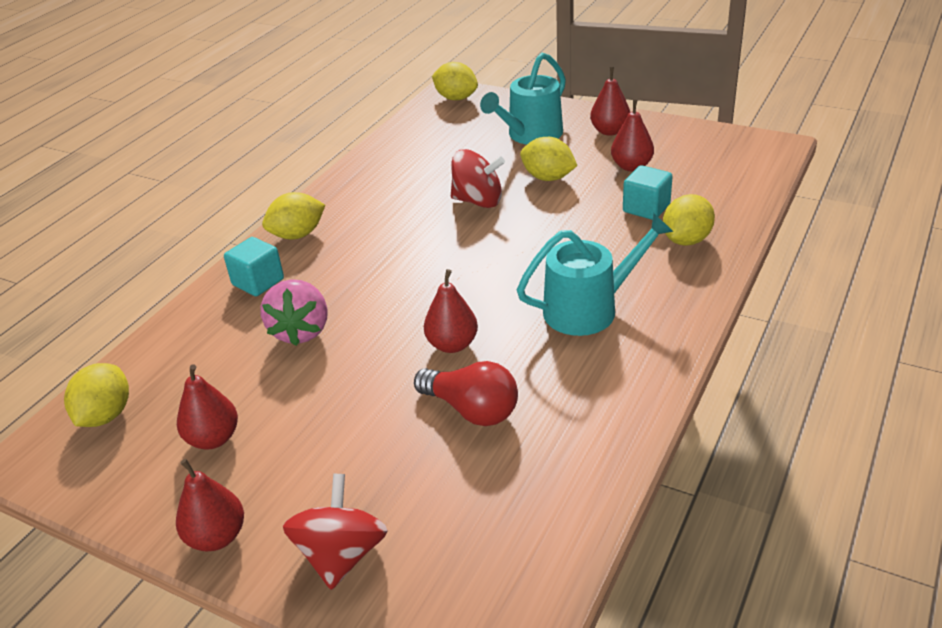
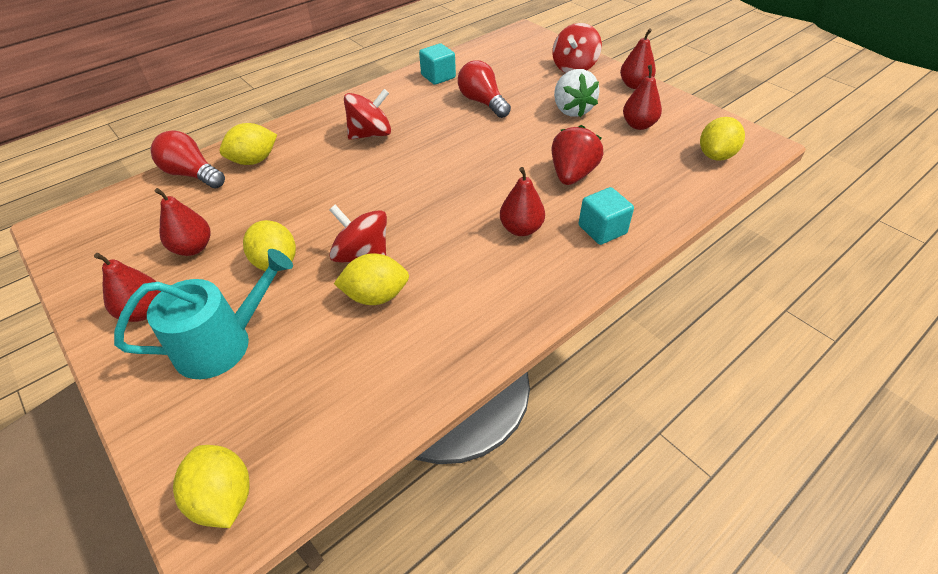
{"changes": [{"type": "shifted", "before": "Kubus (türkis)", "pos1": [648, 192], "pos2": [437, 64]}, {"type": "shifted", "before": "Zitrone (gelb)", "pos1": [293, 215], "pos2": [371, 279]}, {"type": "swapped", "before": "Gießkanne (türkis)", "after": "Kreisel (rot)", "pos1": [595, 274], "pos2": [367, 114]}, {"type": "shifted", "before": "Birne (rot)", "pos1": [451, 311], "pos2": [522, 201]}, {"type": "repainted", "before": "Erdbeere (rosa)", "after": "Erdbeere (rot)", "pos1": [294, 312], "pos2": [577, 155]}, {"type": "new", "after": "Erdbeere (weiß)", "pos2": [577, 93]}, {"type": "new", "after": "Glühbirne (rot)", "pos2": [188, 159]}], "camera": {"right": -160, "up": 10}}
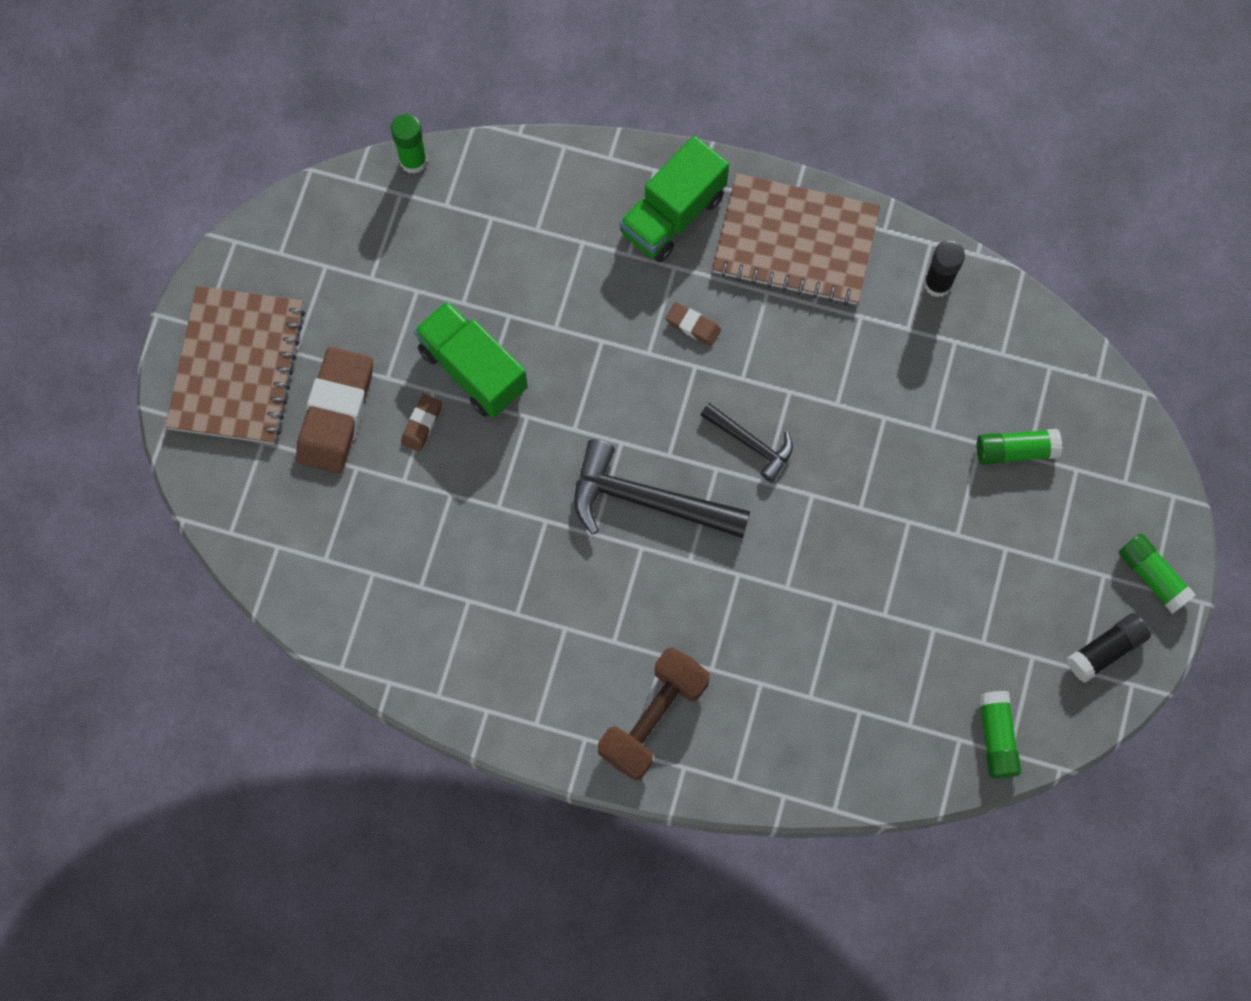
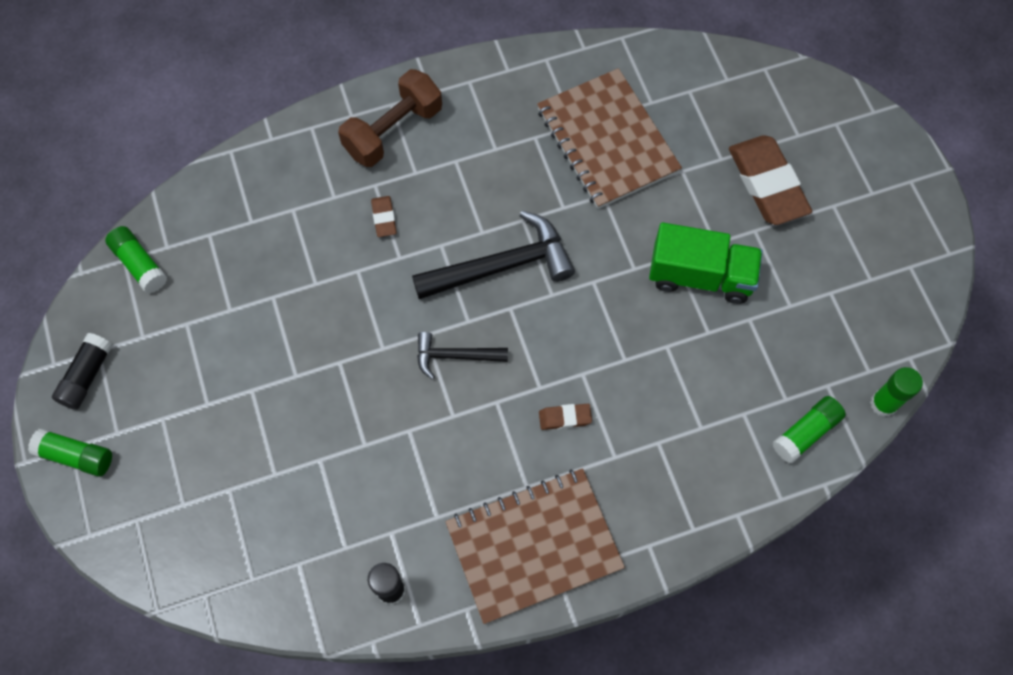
{"changes": [{"type": "gone", "before": "Lastwagen (grün)", "pos1": [674, 199]}, {"type": "shifted", "before": "Notizbuch (braun)", "pos1": [235, 365], "pos2": [609, 138]}, {"type": "shifted", "before": "Radiergummi (braun)", "pos1": [421, 423], "pos2": [384, 216]}, {"type": "shifted", "before": "Klebestift (grün)", "pos1": [1019, 447], "pos2": [809, 429]}, {"type": "rotated", "before": "Hantel (braun)", "pos1": [654, 714], "pos2": [390, 118], "turn": 45}], "camera": {"right": 145, "up": -5}}
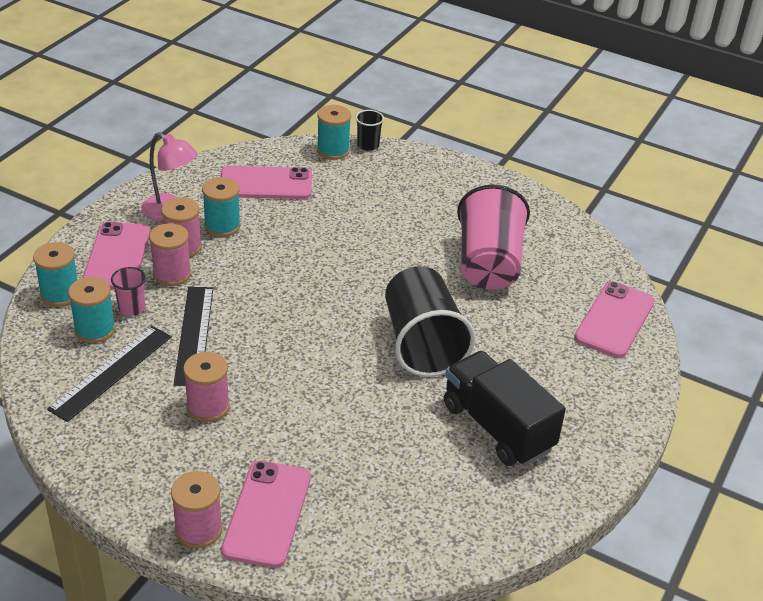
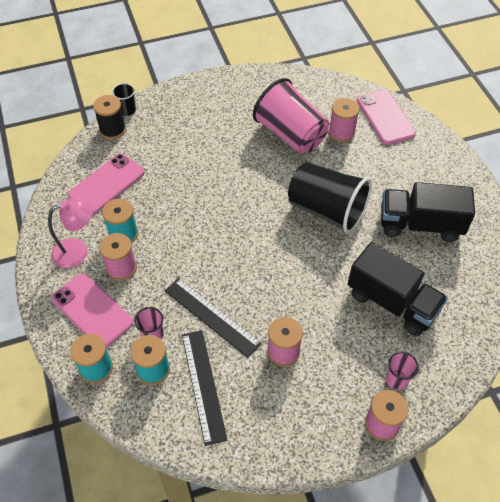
{"changes": [{"type": "repainted", "before": "Garnrolle (türkis)", "after": "Garnrolle (schwarz)", "pos1": [334, 132], "pos2": [109, 117]}, {"type": "shifted", "before": "Garnrolle (rosa)", "pos1": [170, 254], "pos2": [344, 120]}, {"type": "swapped", "before": "Handy (rosa)", "after": "Becher (rosa)", "pos1": [266, 514], "pos2": [402, 371]}, {"type": "new", "after": "Lastwagen (schwarz)", "pos2": [398, 289]}], "camera": {"right": -45, "up": 15}}
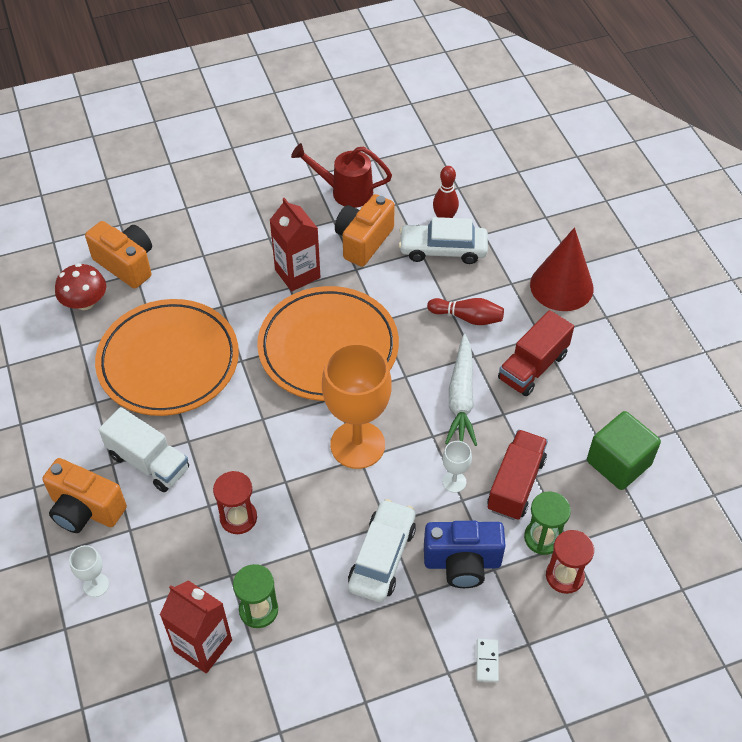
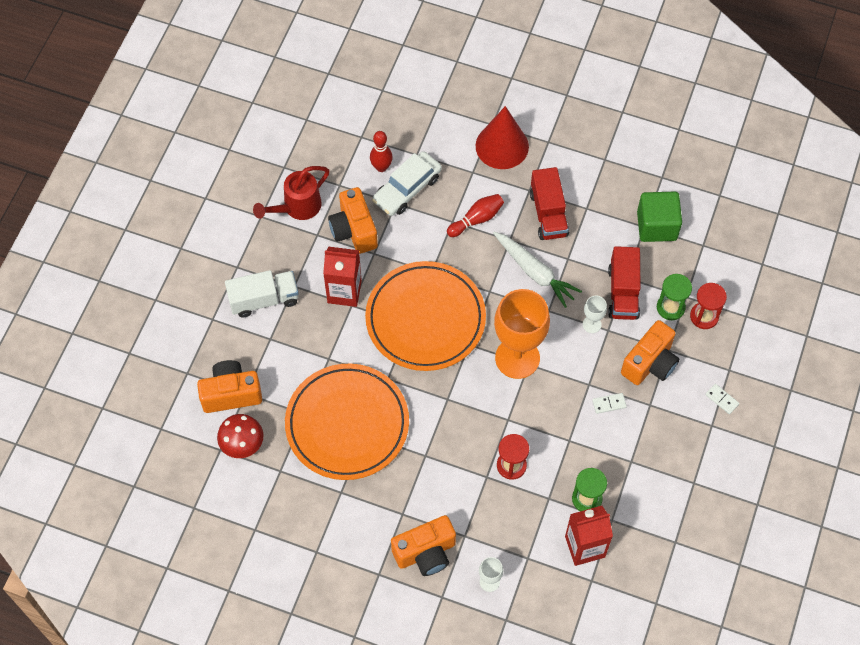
{"changes": [{"type": "shifted", "before": "Lastwagen (weiß)", "pos1": [144, 449], "pos2": [262, 294]}, {"type": "rotated", "before": "Lastwagen (rot)", "pos1": [517, 475], "pos2": [624, 283], "turn": -150}, {"type": "swapped", "before": "Auto (weiß)", "after": "Dominostein (weiß)", "pos1": [382, 550], "pos2": [609, 403]}, {"type": "repainted", "before": "Kamera (blau)", "after": "Kamera (orange)", "pos1": [465, 554], "pos2": [650, 352]}], "camera": {"right": -50, "up": 10}}
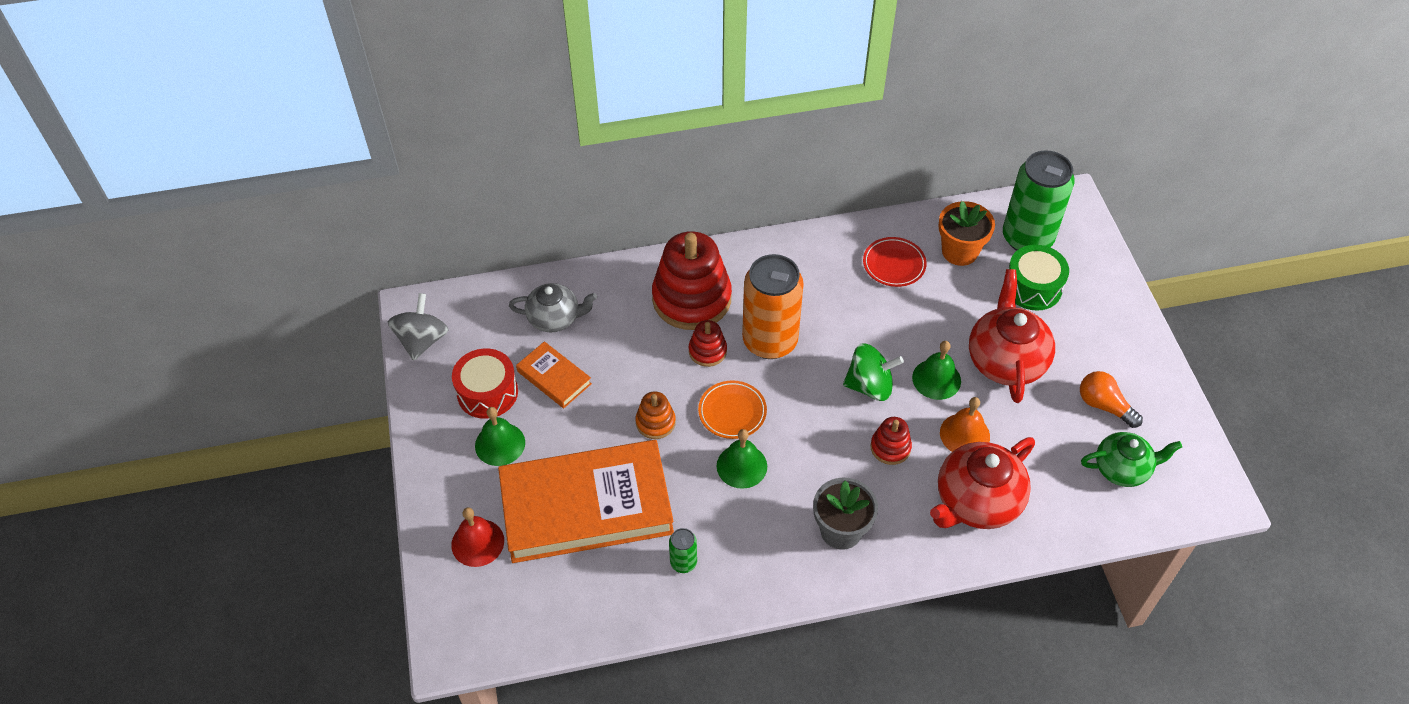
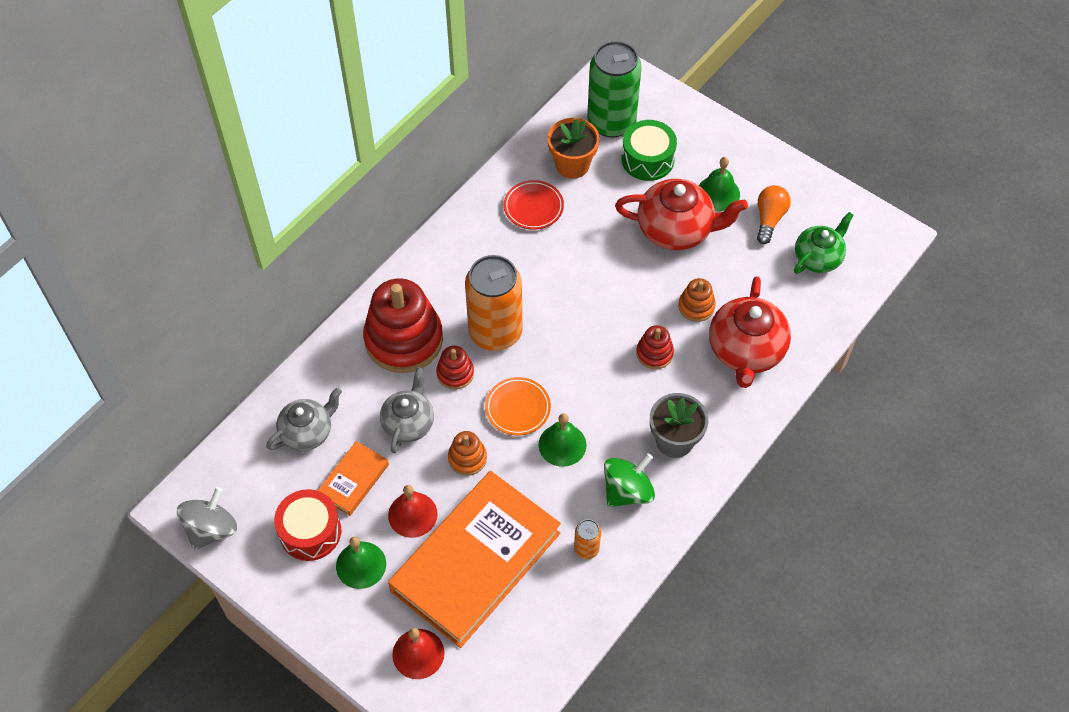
{"changes": [{"type": "rotated", "before": "Teekanne (rot)", "pos1": [1012, 336], "pos2": [681, 214], "turn": 135}, {"type": "rotated", "before": "Kreisel (grau)", "pos1": [418, 327], "pos2": [207, 519], "turn": 60}, {"type": "rotated", "before": "Buch (orange)", "pos1": [554, 374], "pos2": [353, 478], "turn": -60}, {"type": "shifted", "before": "Glocke (grün)", "pos1": [936, 370], "pos2": [719, 184]}, {"type": "shifted", "before": "Kreisel (grün)", "pos1": [873, 372], "pos2": [629, 480]}, {"type": "rotated", "before": "Glühbirne (orange)", "pos1": [1111, 399], "pos2": [774, 214], "turn": 105}, {"type": "swapped", "before": "Glocke (orange)", "after": "Stapelspielzeug (orange)", "pos1": [965, 424], "pos2": [697, 300]}, {"type": "repainted", "before": "Dose (grün)", "after": "Dose (orange)", "pos1": [683, 550], "pos2": [587, 539]}, {"type": "new", "after": "Teekanne (grau)", "pos2": [407, 410]}, {"type": "new", "after": "Glocke (rot)", "pos2": [413, 511]}], "camera": {"right": -40, "up": 5}}
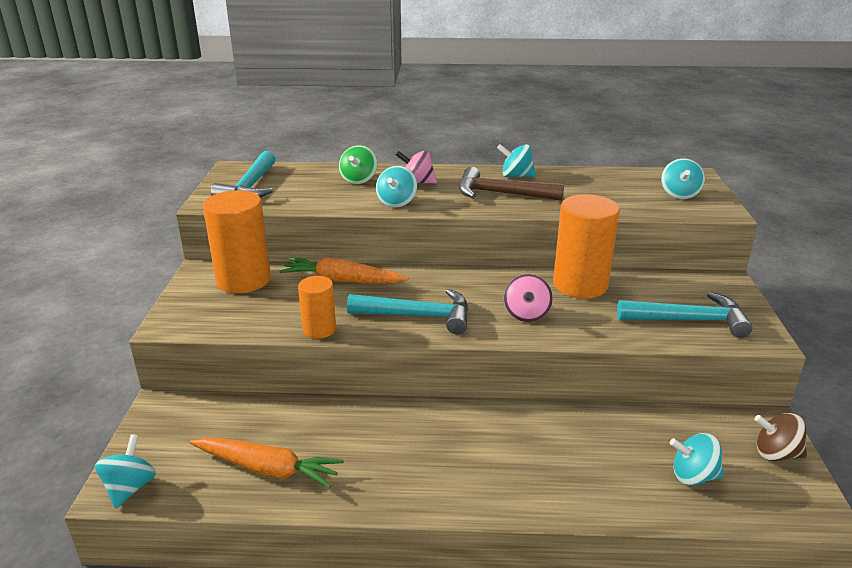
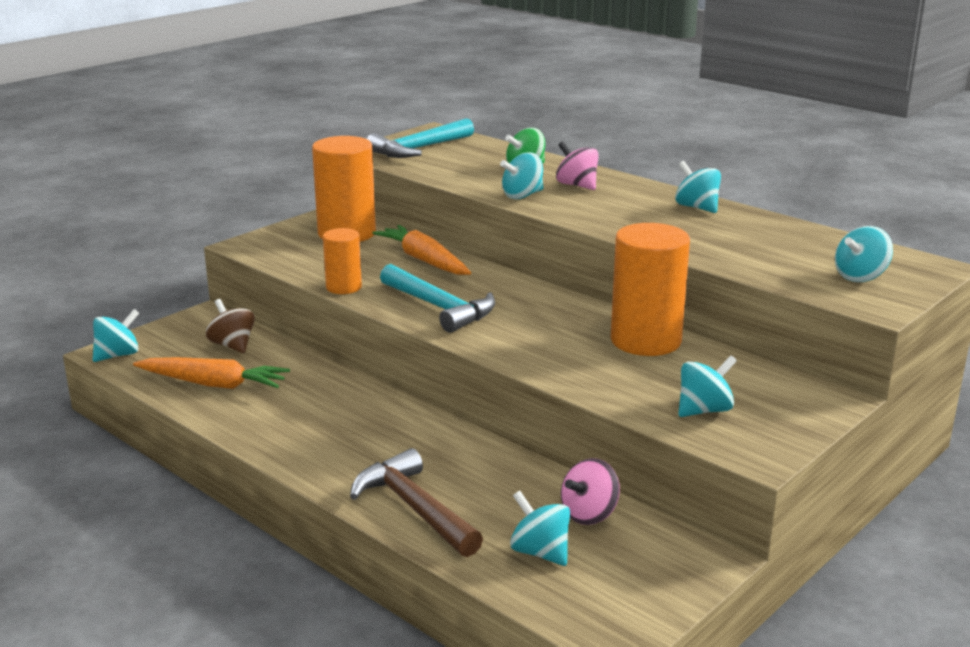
{"changes": [{"type": "shifted", "before": "Hammer (braun)", "pos1": [511, 184], "pos2": [416, 502]}, {"type": "shifted", "before": "Kreisel (rosa)", "pos1": [528, 298], "pos2": [590, 491]}, {"type": "swapped", "before": "Hammer (türkis)", "after": "Kreisel (türkis)", "pos1": [684, 315], "pos2": [707, 386]}, {"type": "shifted", "before": "Kreisel (braun)", "pos1": [780, 437], "pos2": [230, 326]}, {"type": "rotated", "before": "Karotte (orange)", "pos1": [266, 462], "pos2": [211, 373], "turn": -45}], "camera": {"right": 40, "up": -5}}
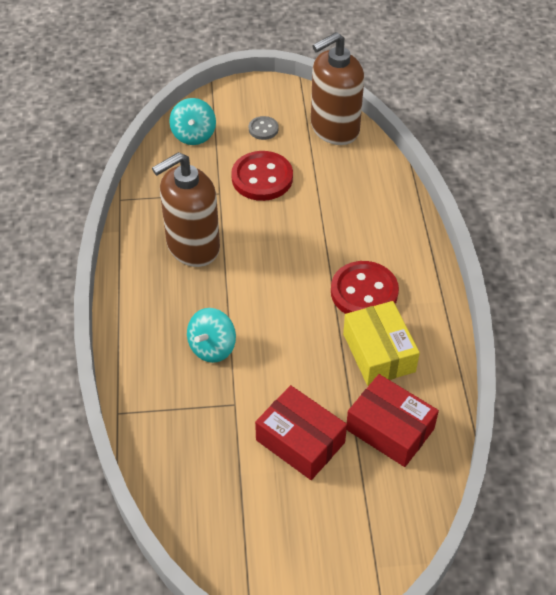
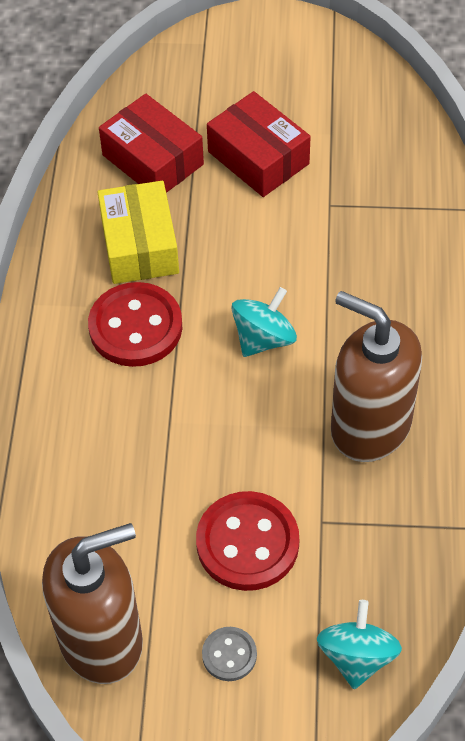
{"changes": [{"type": "rotated", "before": "Seifenspender (braun)", "pos1": [186, 209], "pos2": [376, 376], "turn": -120}, {"type": "shifted", "before": "Kreisel (türkis)", "pos1": [211, 335], "pos2": [264, 322]}], "camera": {"right": -170, "up": 5}}
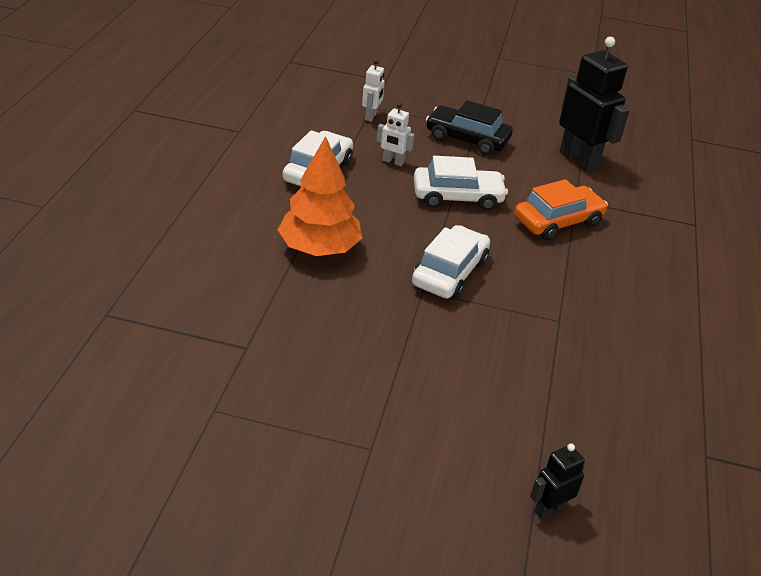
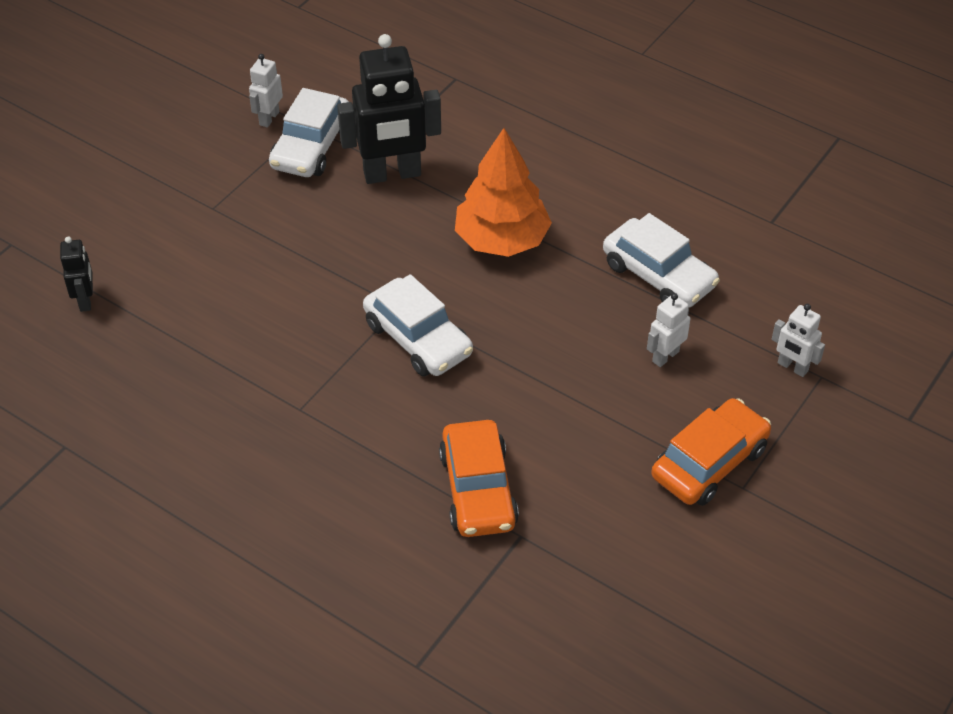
{"changes": [{"type": "shifted", "before": "Roboter (schwarz)", "pos1": [594, 104], "pos2": [389, 109]}, {"type": "repainted", "before": "Auto (schwarz)", "after": "Auto (orange)", "pos1": [469, 127], "pos2": [711, 452]}, {"type": "shifted", "before": "Auto (weiß)", "pos1": [461, 183], "pos2": [309, 132]}, {"type": "new", "after": "Roboter (weiß)", "pos2": [266, 91]}], "camera": {"right": 115, "up": 10}}
